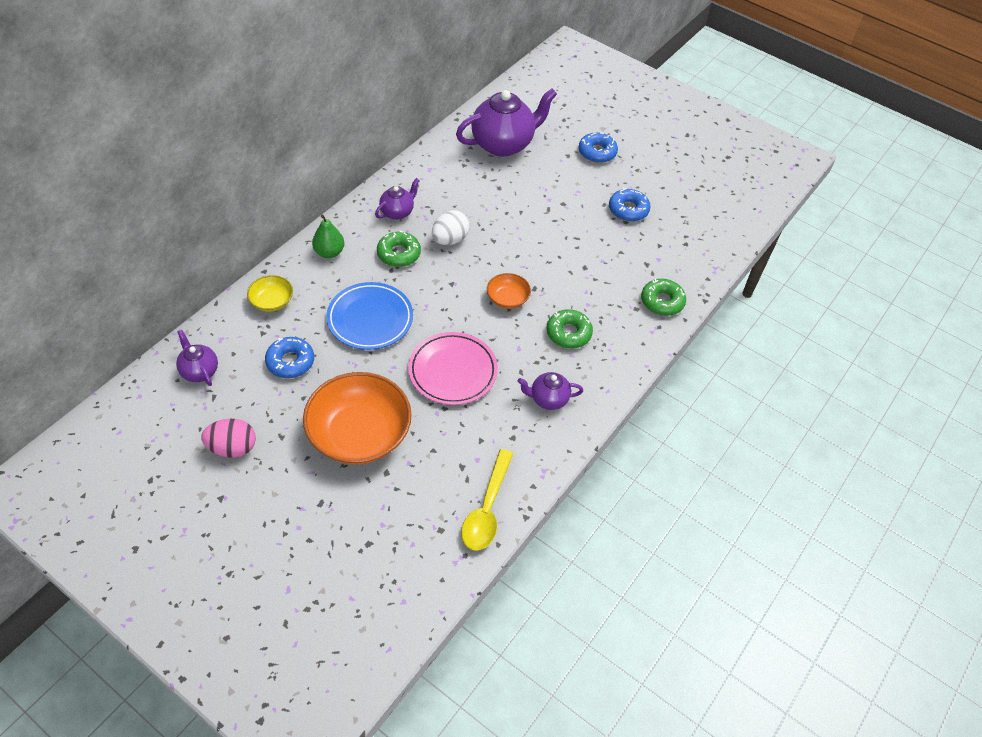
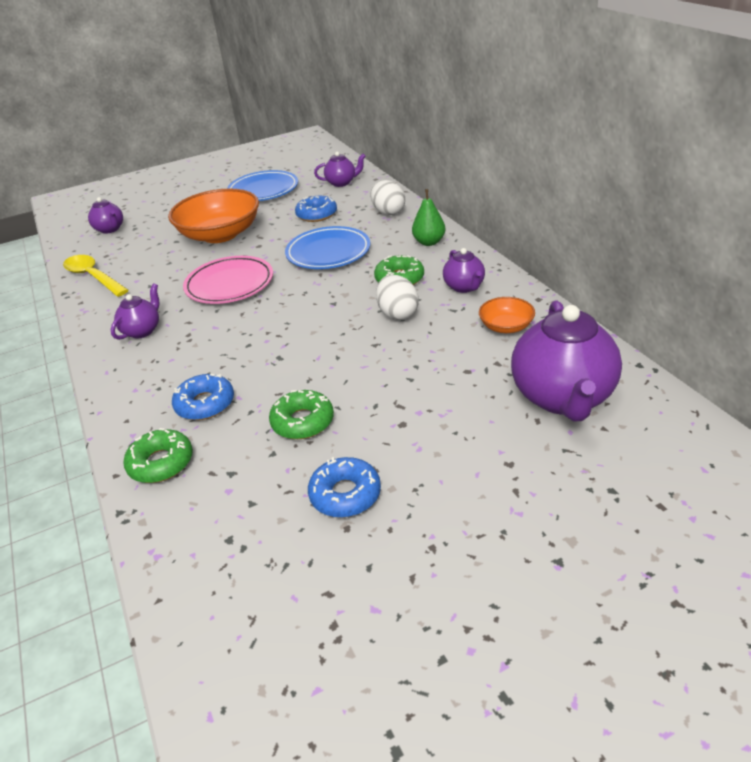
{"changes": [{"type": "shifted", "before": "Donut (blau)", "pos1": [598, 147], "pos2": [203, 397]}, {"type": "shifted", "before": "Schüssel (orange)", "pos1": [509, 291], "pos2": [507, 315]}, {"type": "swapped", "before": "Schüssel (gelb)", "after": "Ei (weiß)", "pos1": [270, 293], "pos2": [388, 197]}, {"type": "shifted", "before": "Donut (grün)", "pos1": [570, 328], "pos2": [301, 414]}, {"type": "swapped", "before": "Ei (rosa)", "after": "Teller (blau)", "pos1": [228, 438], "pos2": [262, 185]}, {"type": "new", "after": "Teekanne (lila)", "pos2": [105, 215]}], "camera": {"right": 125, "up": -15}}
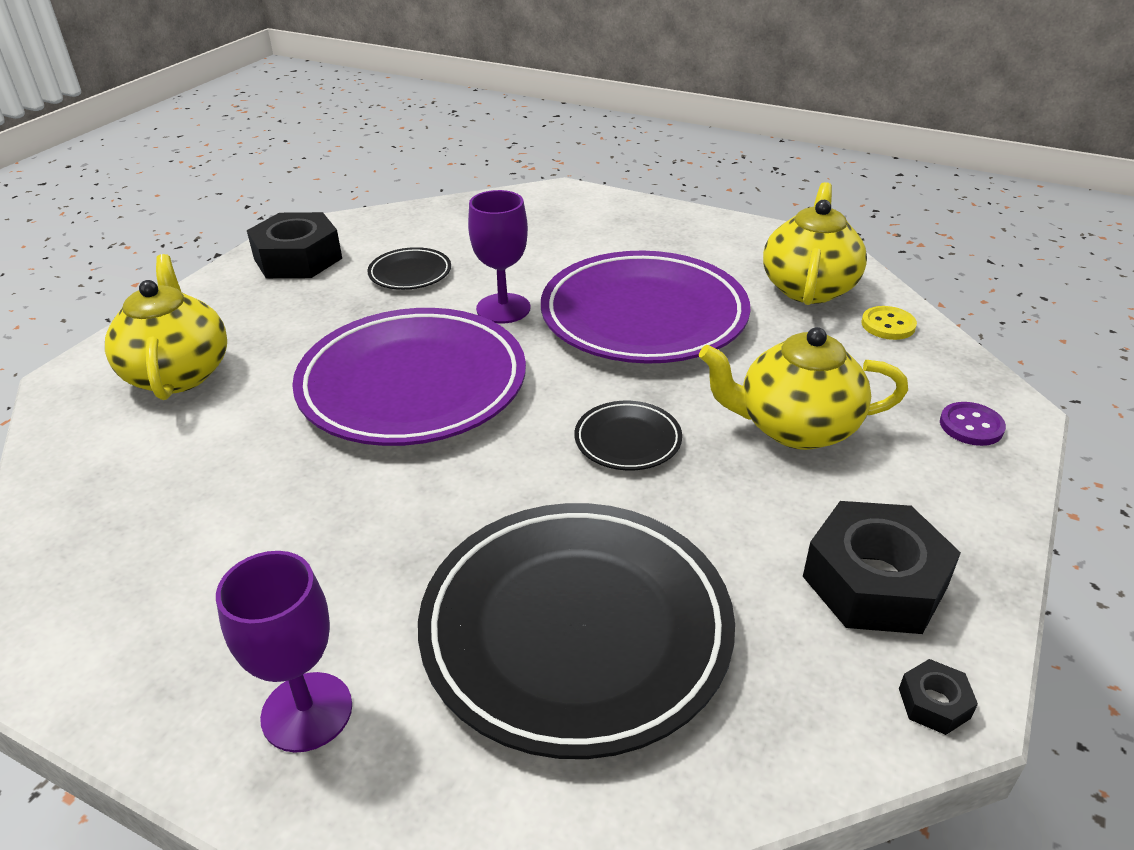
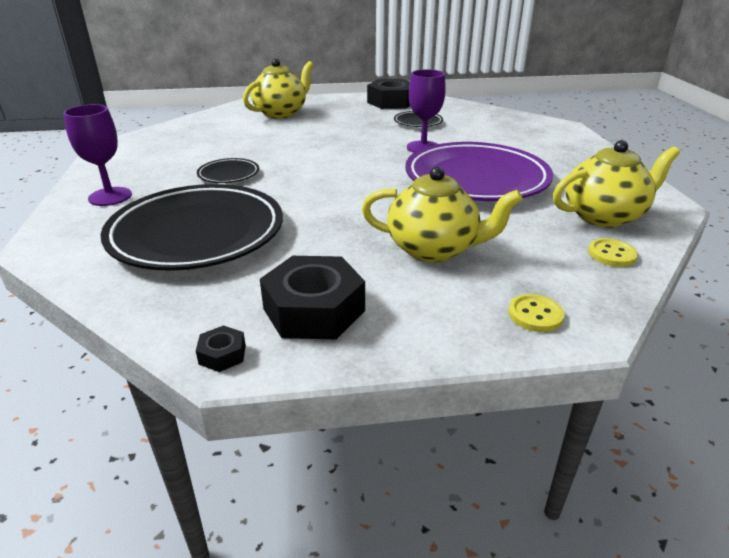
{"changes": [{"type": "gone", "before": "Teller (lila)", "pos1": [409, 377]}, {"type": "rotated", "before": "Teekanne (gelb)", "pos1": [803, 388], "pos2": [442, 214], "turn": 135}, {"type": "shifted", "before": "Teller (schwarz)", "pos1": [628, 435], "pos2": [228, 170]}, {"type": "repainted", "before": "Knopf (lila)", "after": "Knopf (gelb)", "pos1": [973, 424], "pos2": [536, 313]}], "camera": {"right": 55, "up": -5}}
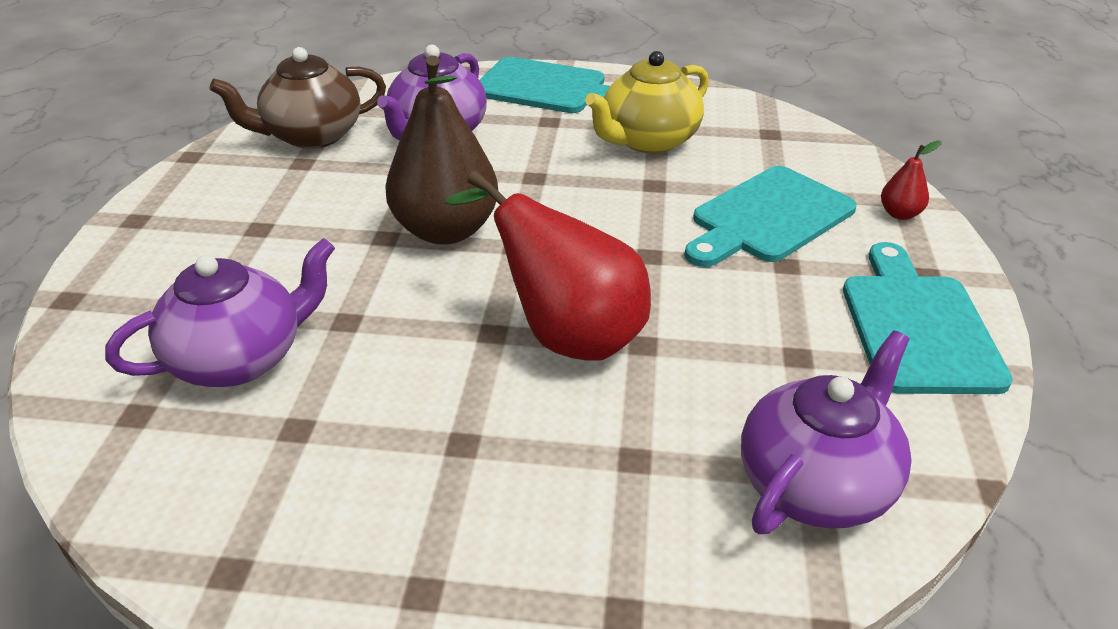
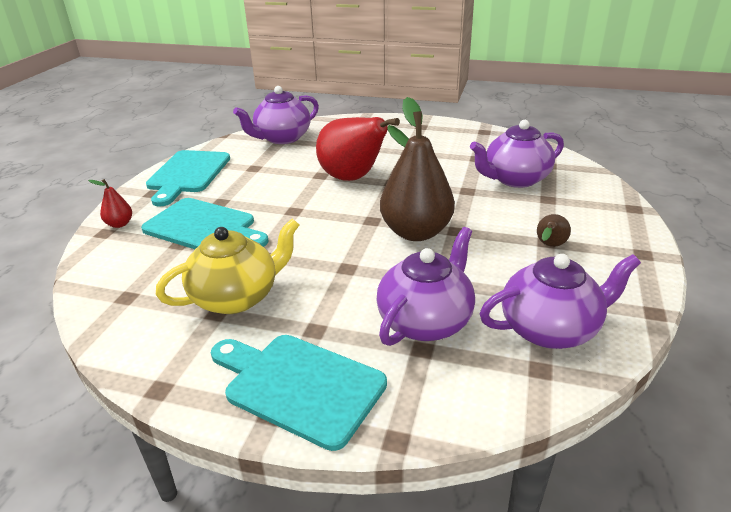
{"changes": [{"type": "repainted", "before": "Teekanne (braun)", "after": "Teekanne (lila)", "pos1": [297, 98], "pos2": [560, 301]}, {"type": "rotated", "before": "Schneidebrett (türkis)", "pos1": [770, 216], "pos2": [204, 223], "turn": 60}, {"type": "new", "after": "Birne (braun)", "pos2": [554, 230]}], "camera": {"right": -170, "up": -5}}
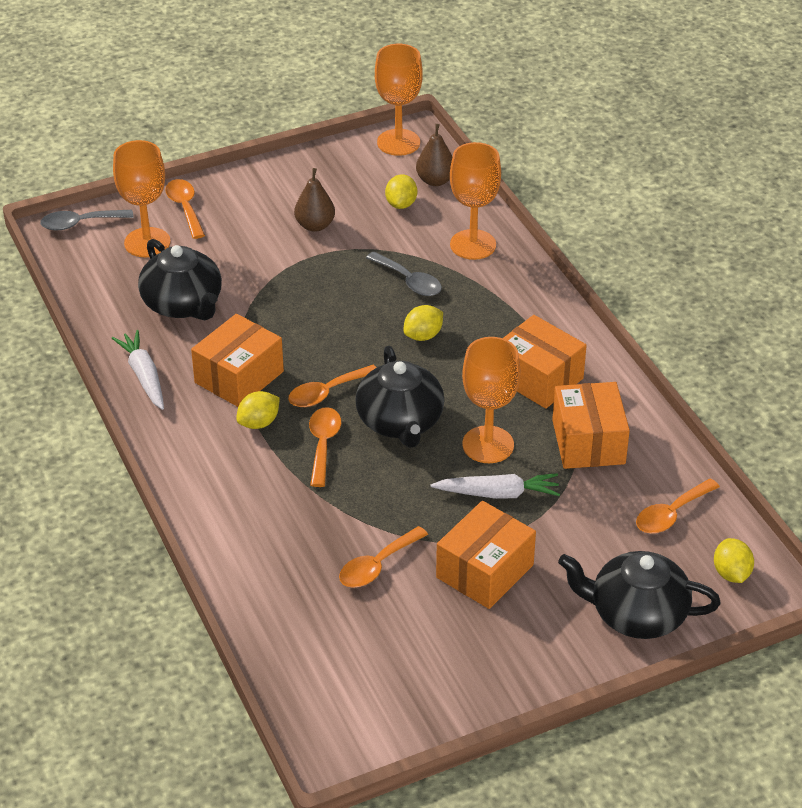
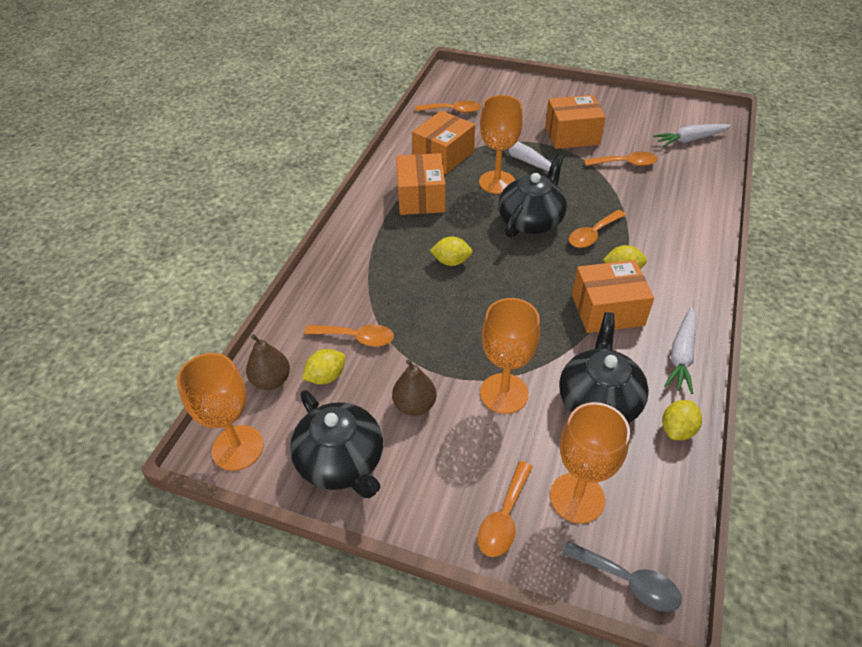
{"changes": [{"type": "shifted", "before": "Kelch (orange)", "pos1": [475, 201], "pos2": [510, 356]}, {"type": "gone", "before": "Löffel (grau)", "pos1": [404, 274]}, {"type": "shifted", "before": "Löffel (orange)", "pos1": [332, 386], "pos2": [349, 335]}, {"type": "shifted", "before": "Zitrone (gelb)", "pos1": [734, 560], "pos2": [682, 420]}, {"type": "shifted", "before": "Teekanne (schwarz)", "pos1": [639, 595], "pos2": [336, 444]}, {"type": "new", "after": "Karotte (weiß)", "pos2": [692, 135]}], "camera": {"right": -135, "up": 5}}
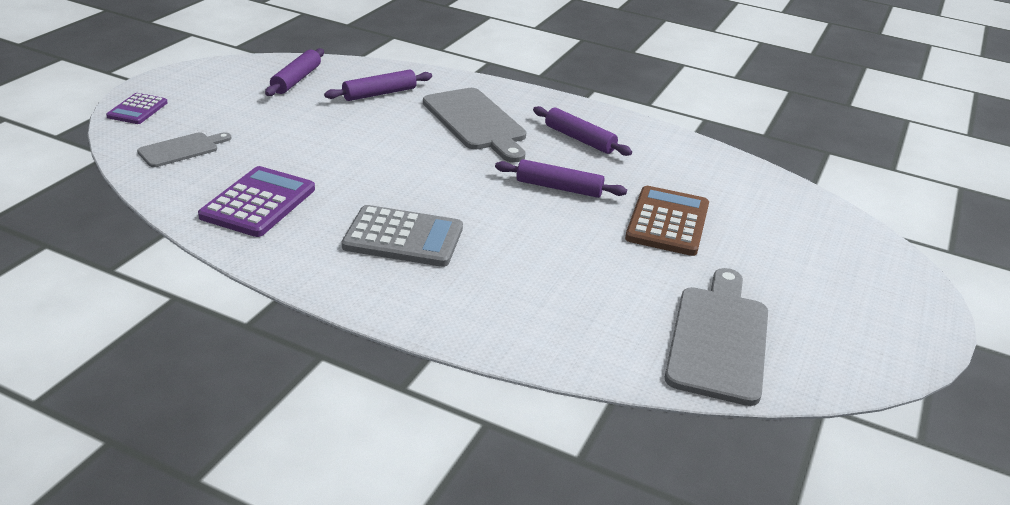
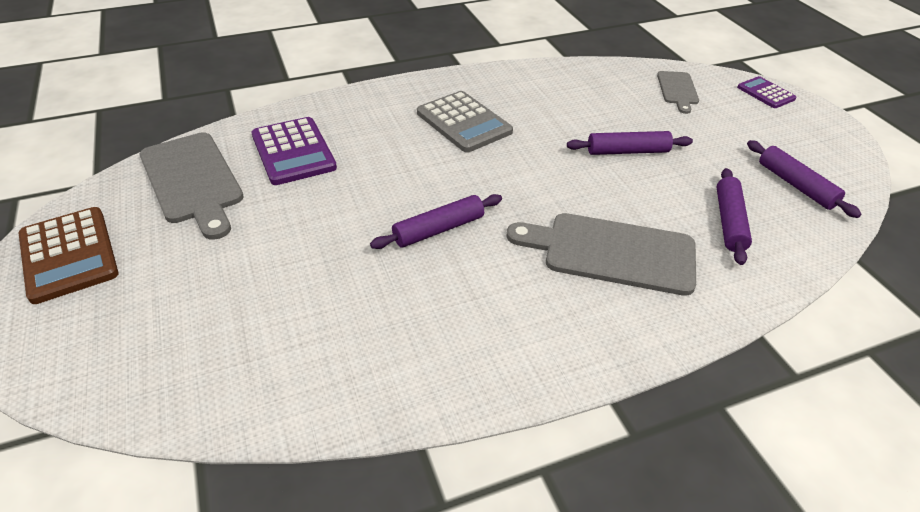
{"changes": [{"type": "shifted", "before": "Nudelholz (lila)", "pos1": [582, 131], "pos2": [630, 143]}, {"type": "shifted", "before": "Taschenrechner (lila)", "pos1": [256, 201], "pos2": [294, 151]}, {"type": "shifted", "before": "Taschenrechner (braun)", "pos1": [667, 221], "pos2": [69, 255]}, {"type": "rotated", "before": "Taschenrechner (grau)", "pos1": [402, 236], "pos2": [465, 122], "turn": -90}], "camera": {"right": 135, "up": 10}}
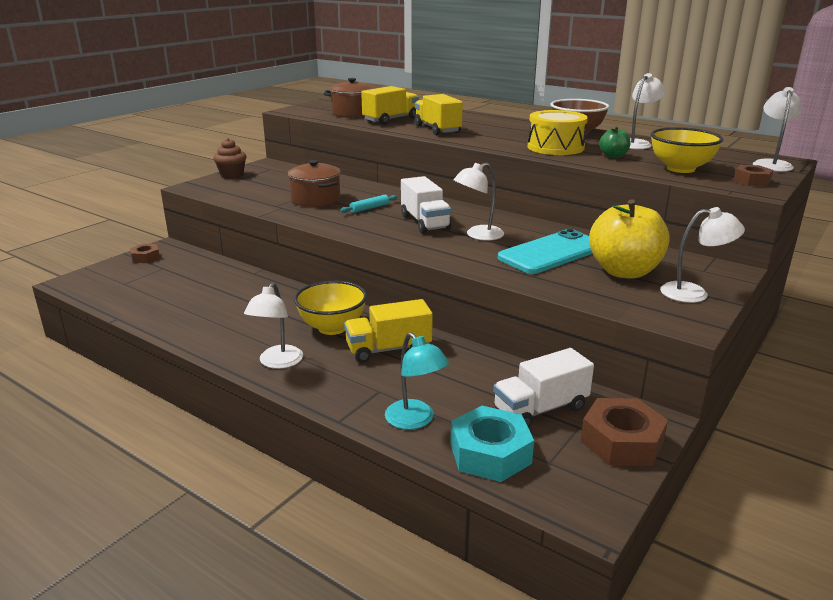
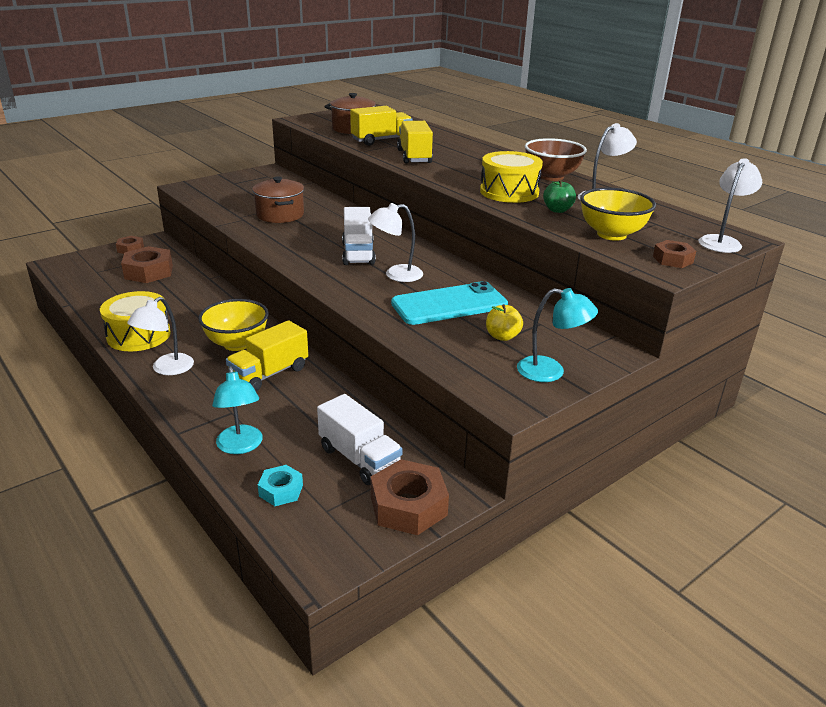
{"changes": [{"type": "gone", "before": "Muffin (braun)", "pos1": [229, 158]}, {"type": "gone", "before": "Nudelholz (türkis)", "pos1": [368, 204]}, {"type": "scaled", "before": "Apfel (gelb)", "pos1": [629, 239], "pos2": [504, 322], "scale": 0.47}, {"type": "repainted", "before": "Lampe (weiß)", "after": "Lampe (türkis)", "pos1": [702, 255], "pos2": [557, 335]}, {"type": "rotated", "before": "Lastwagen (gelb)", "pos1": [388, 331], "pos2": [267, 356], "turn": -45}, {"type": "rotated", "before": "Lastwagen (weiß)", "pos1": [543, 388], "pos2": [360, 439], "turn": -120}, {"type": "scaled", "before": "Sechskantmutter (türkis)", "pos1": [492, 444], "pos2": [280, 485], "scale": 0.57}, {"type": "new", "after": "Sechskantmutter (braun)", "pos2": [147, 264]}, {"type": "new", "after": "Trommel (gelb)", "pos2": [135, 321]}], "camera": {"right": 15, "up": 5}}
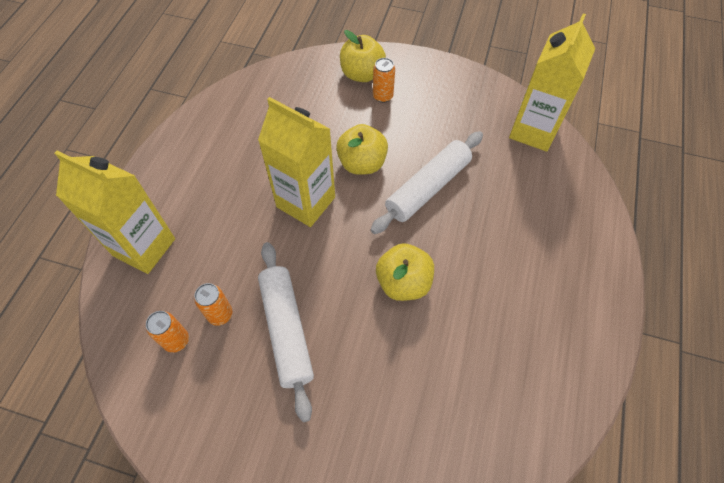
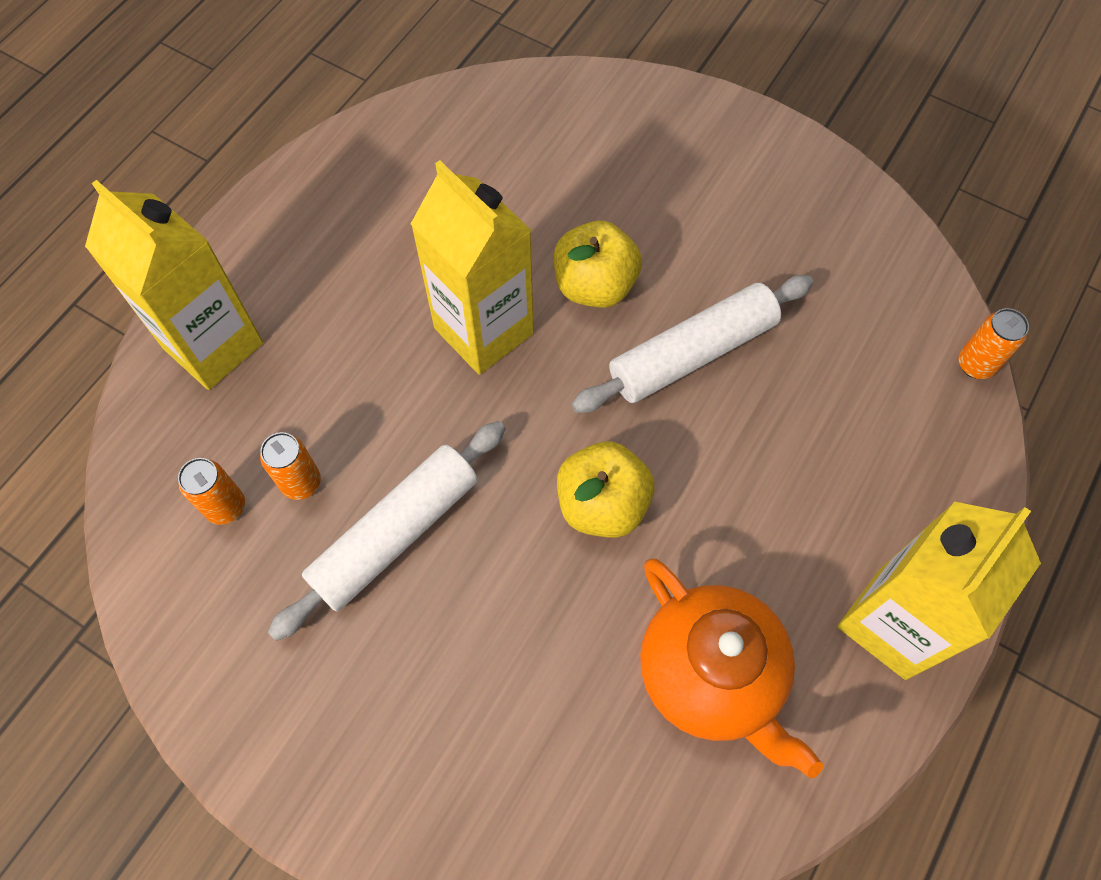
{"changes": [{"type": "shifted", "before": "Getränkekarton (gelb)", "pos1": [552, 82], "pos2": [939, 590]}, {"type": "gone", "before": "Apfel (gelb)", "pos1": [363, 56]}, {"type": "shifted", "before": "Dose (orange)", "pos1": [384, 80], "pos2": [993, 343]}, {"type": "rotated", "before": "Nudelholz (weiß)", "pos1": [286, 332], "pos2": [386, 531], "turn": 45}, {"type": "new", "after": "Teekanne (orange)", "pos2": [731, 668]}], "camera": {"right": 15, "up": 5}}
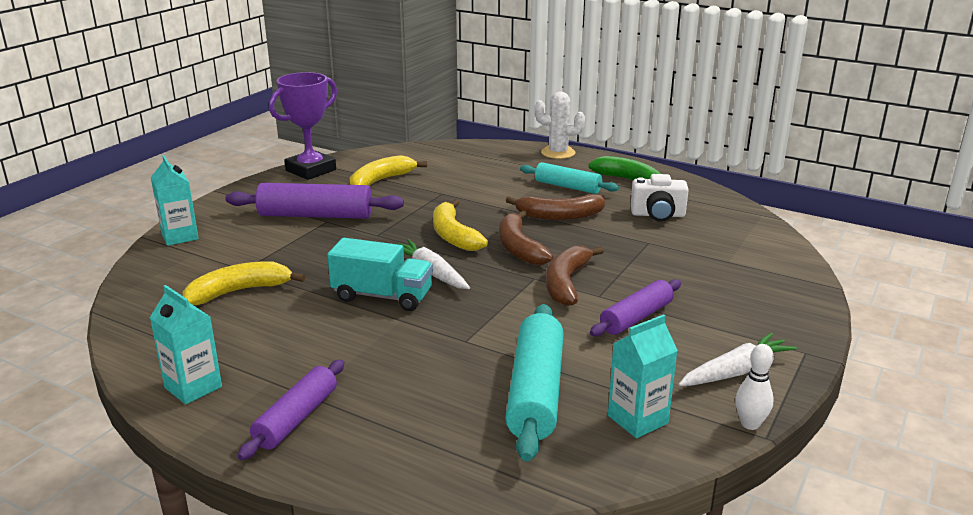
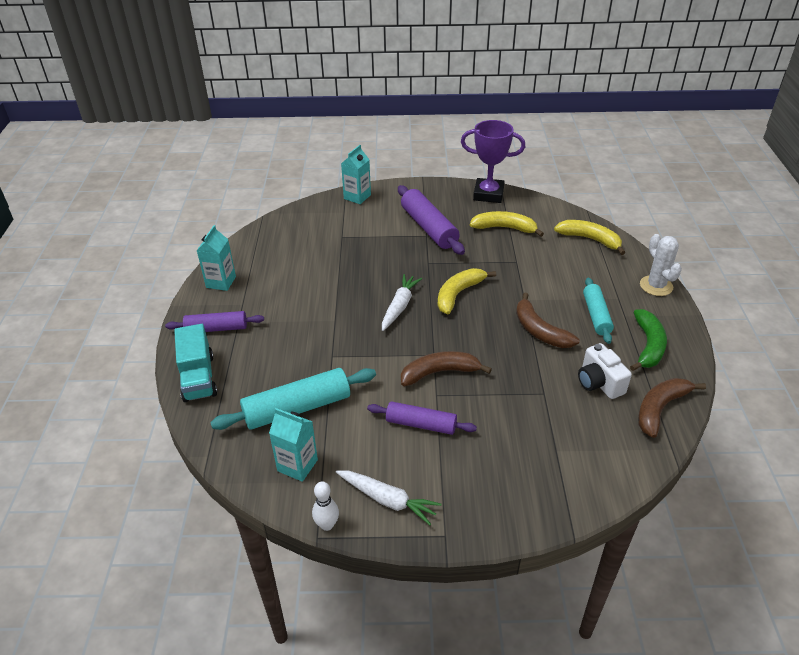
{"changes": [{"type": "shifted", "before": "Banane (braun)", "pos1": [526, 237], "pos2": [672, 408]}, {"type": "shifted", "before": "Lastwagen (türkis)", "pos1": [380, 274], "pos2": [195, 363]}, {"type": "shifted", "before": "Banane (gelb)", "pos1": [244, 283], "pos2": [589, 237]}], "camera": {"right": 60, "up": 15}}
